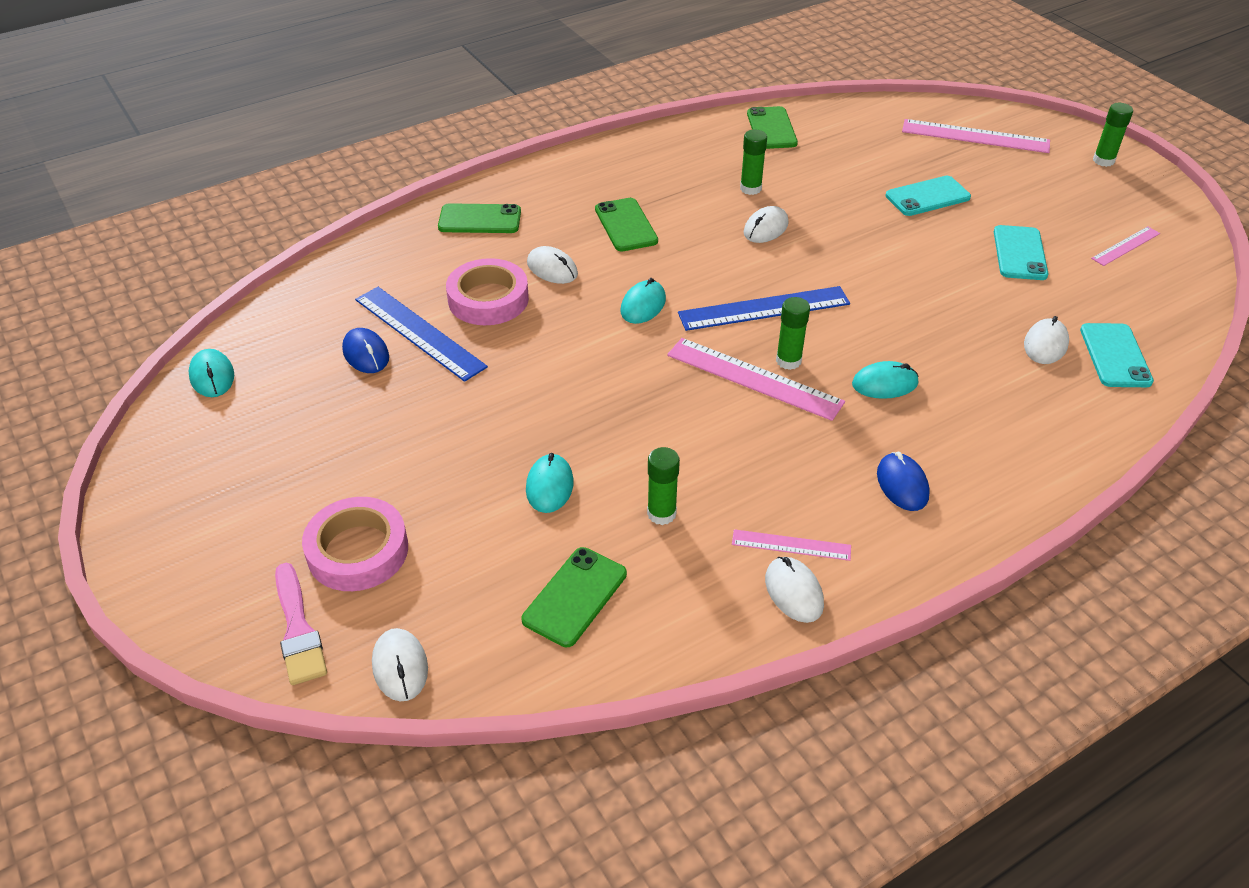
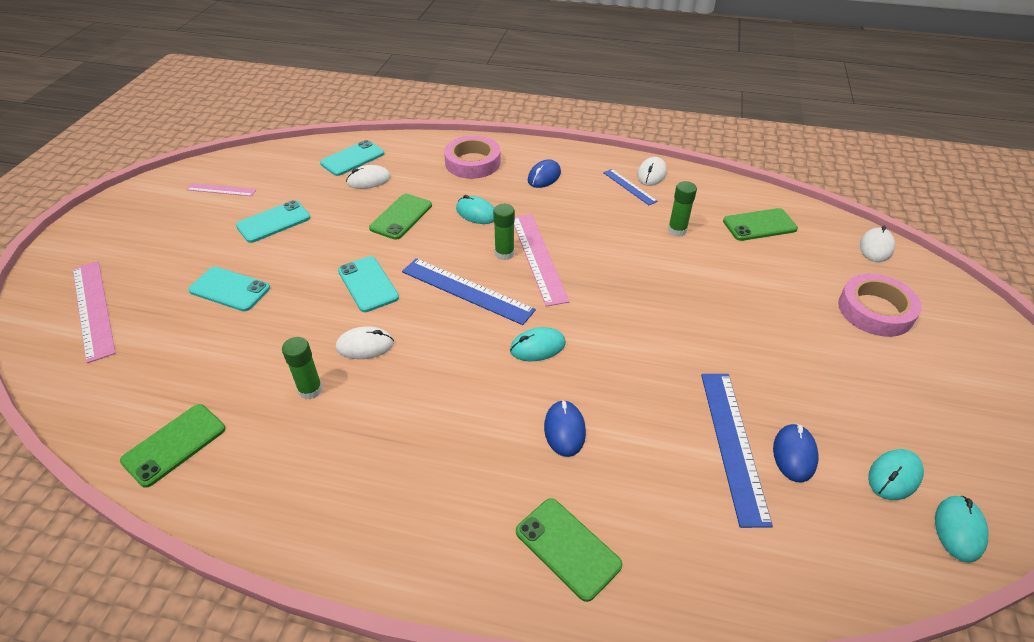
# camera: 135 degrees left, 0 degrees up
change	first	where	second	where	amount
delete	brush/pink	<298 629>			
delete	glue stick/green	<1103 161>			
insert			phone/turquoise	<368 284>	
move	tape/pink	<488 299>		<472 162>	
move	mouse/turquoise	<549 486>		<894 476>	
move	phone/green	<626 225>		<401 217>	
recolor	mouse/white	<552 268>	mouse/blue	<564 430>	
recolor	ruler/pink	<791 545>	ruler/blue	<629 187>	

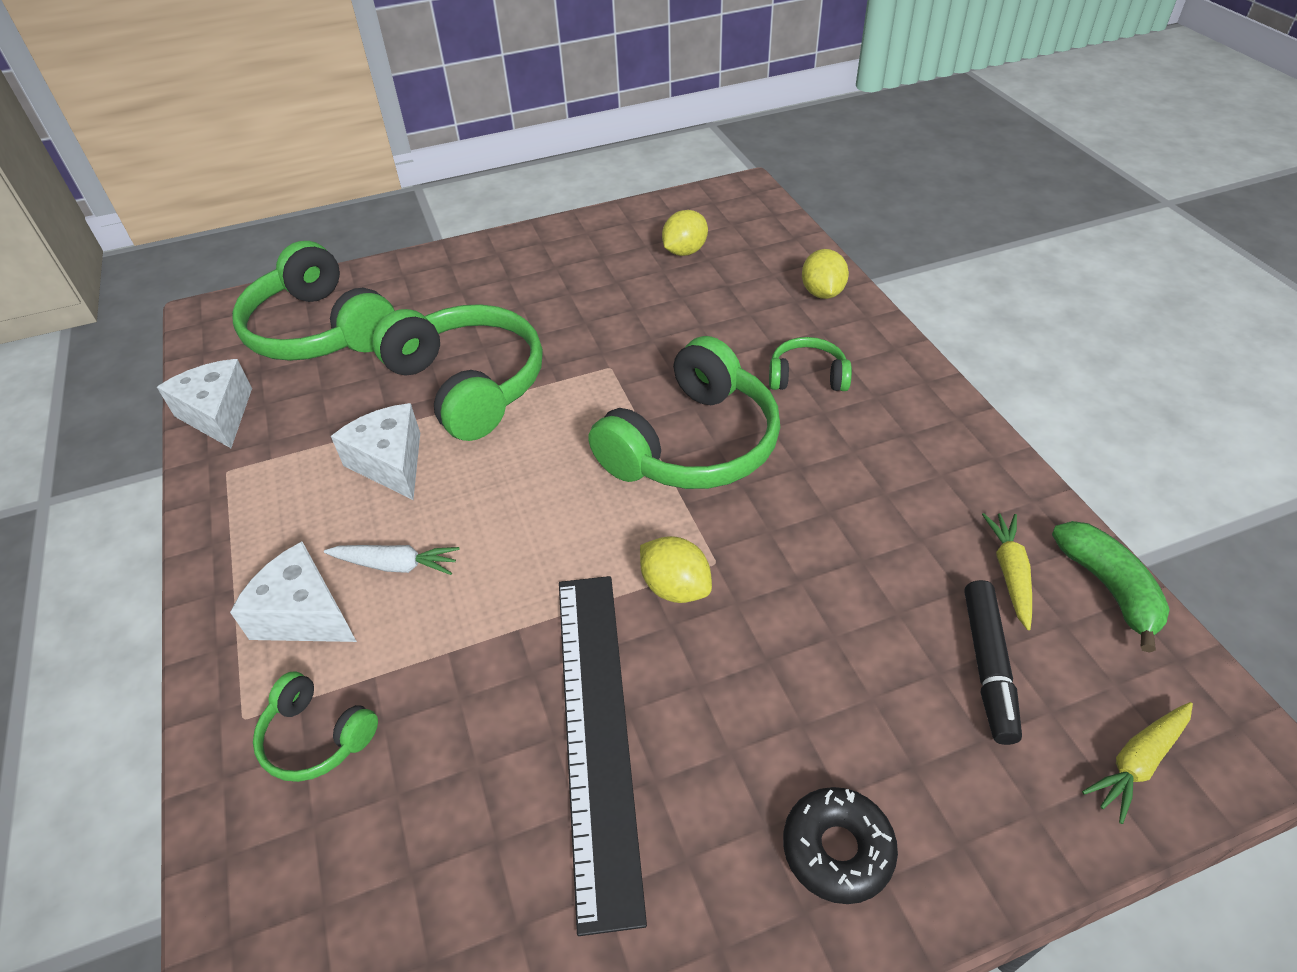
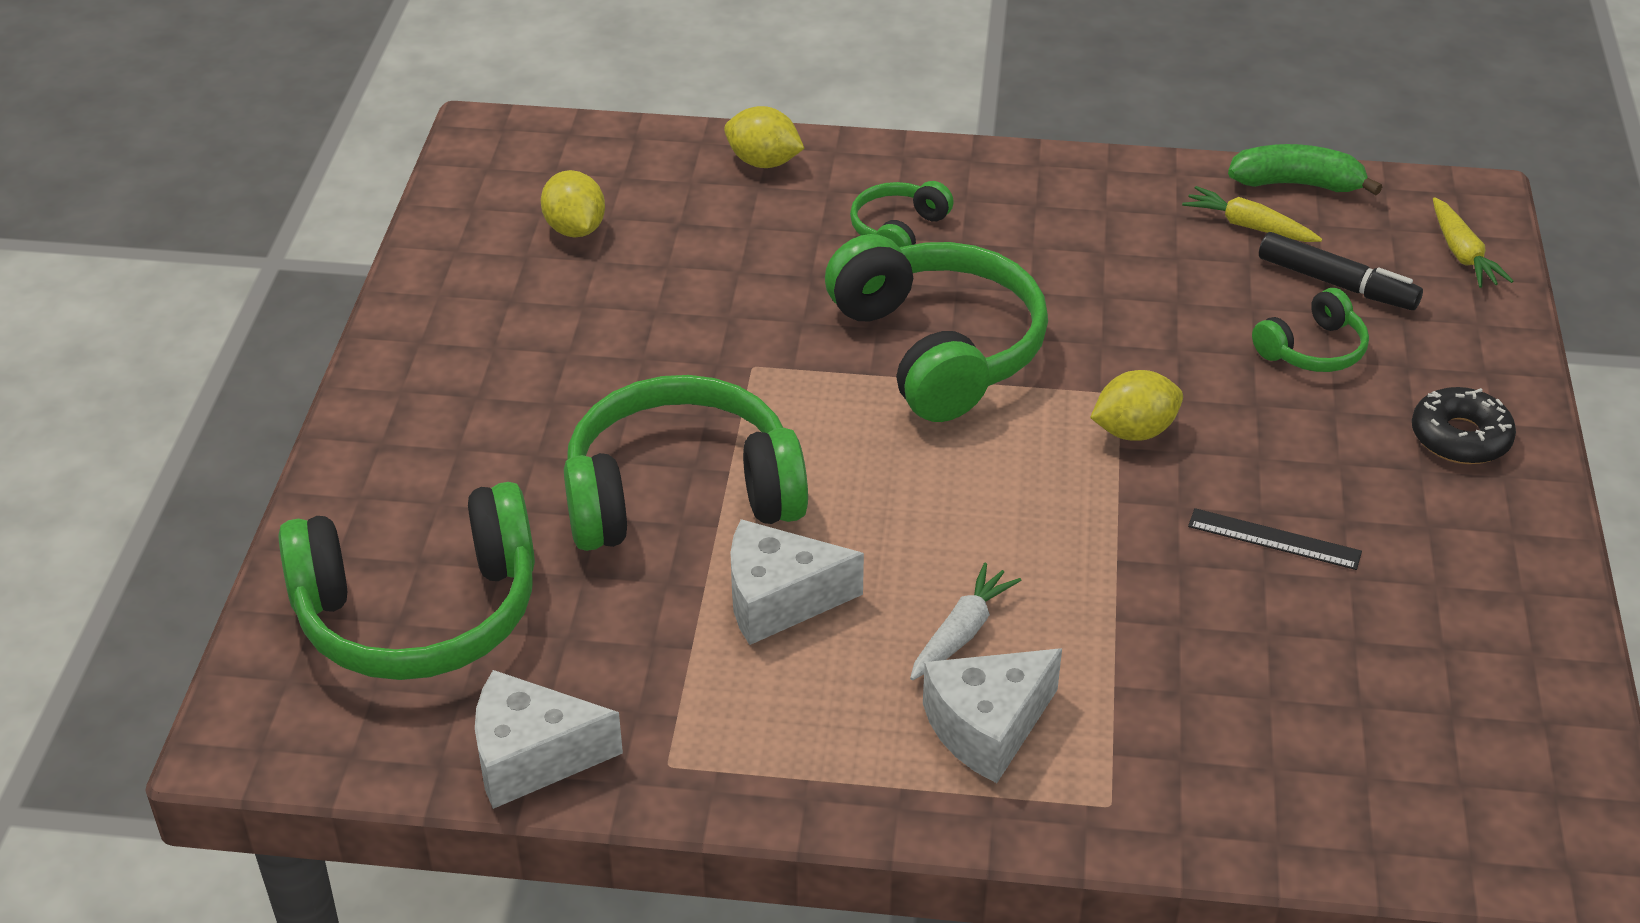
# camera: 65 degrees left, 5 degrees down
change	first	where	second	where	amount
move	headphones/green	<316 737>		<1313 350>	
resize	ruler/black	<597 731>		<1274 539>	x0.43

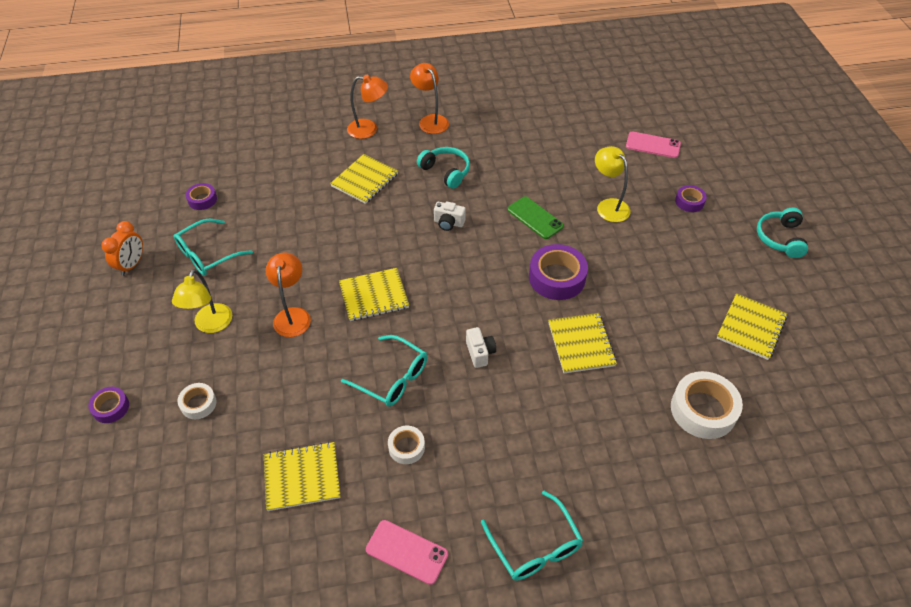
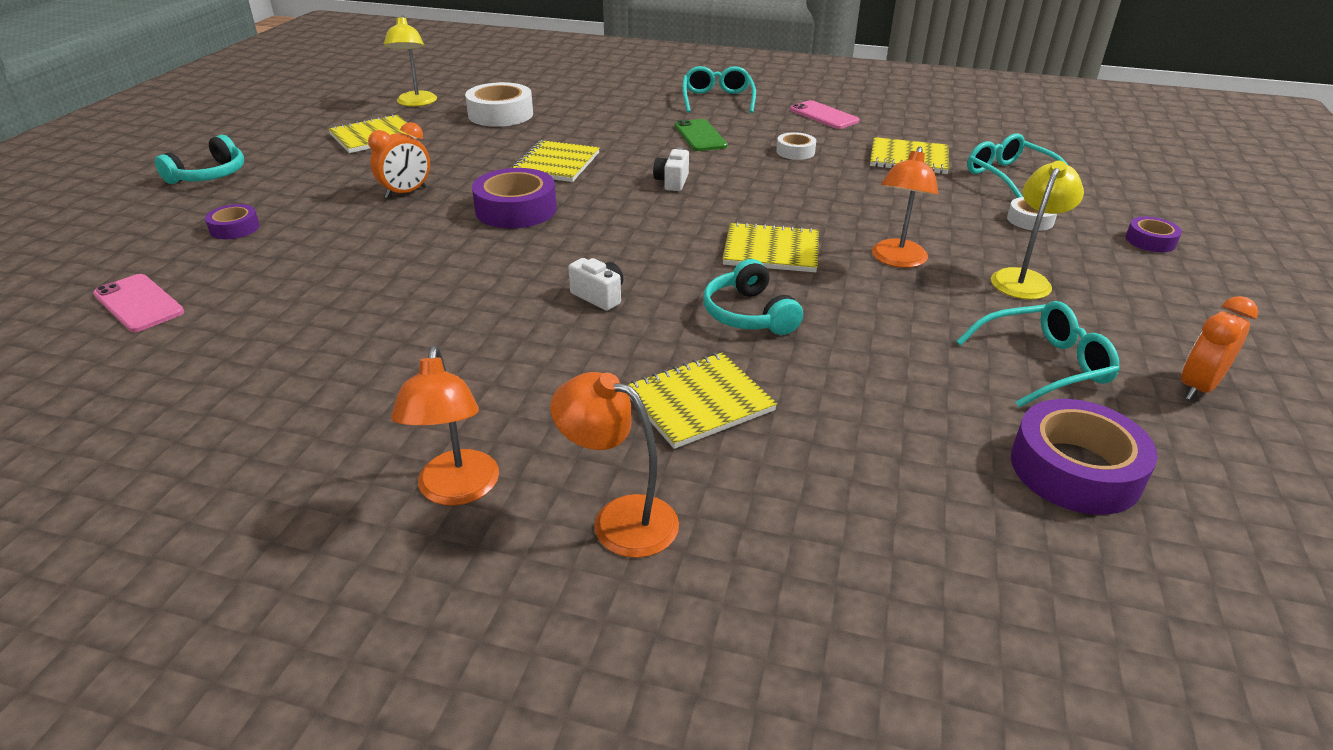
# camera: 155 degrees left, 15 degrees down
change	first	where	second	where	amount
insert			clock/orange	<406 192>	
move	glasses/turquoise	<392 378>		<1009 176>	
move	headphones/turquoise	<446 171>		<748 314>	
move	phone/green	<535 218>		<700 136>	
move	lamp/yellow	<608 206>		<416 103>	
resize	tape/purple	<202 199>		<1075 469>	x1.83

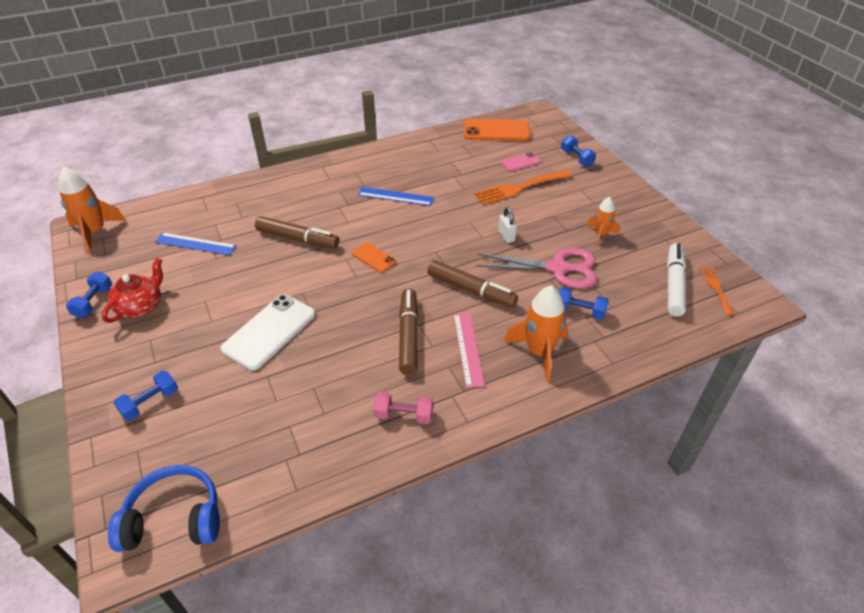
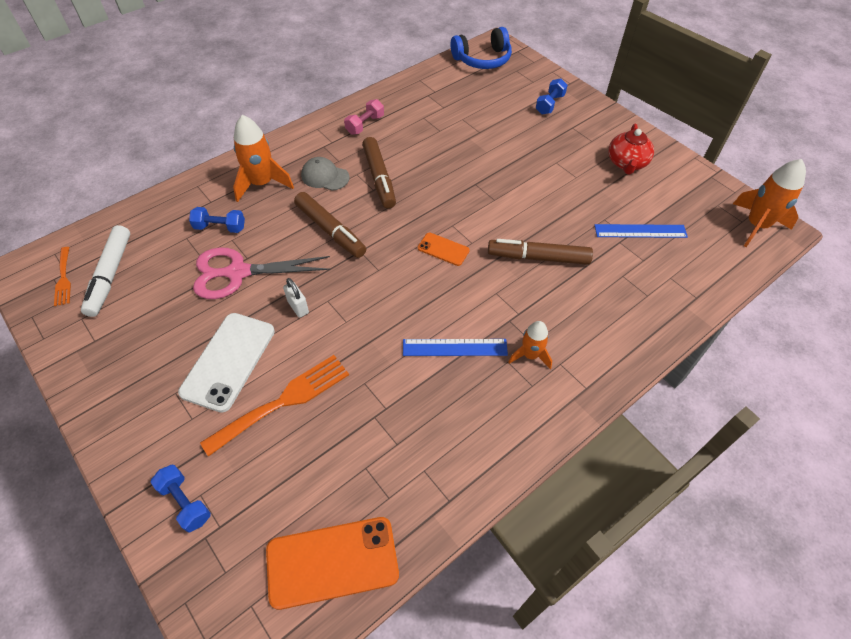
# camera: 165 degrees right, 10 degrees up
change	first	where	second	where	amount
delete	dumbbell/blue	<94 302>			
delete	phone/pink	<520 162>			
move	phone/white	<269 331>		<228 361>	
move	rocket/orange	<600 234>		<530 355>	
replace	ruler/pink	<468 348>	cap/grey	<325 176>	
rotate	dumbbell/pink	<404 415>		<365 125>	45 degrees counterclockwise
rotate	marker/brown	<471 290>		<330 230>	150 degrees counterclockwise

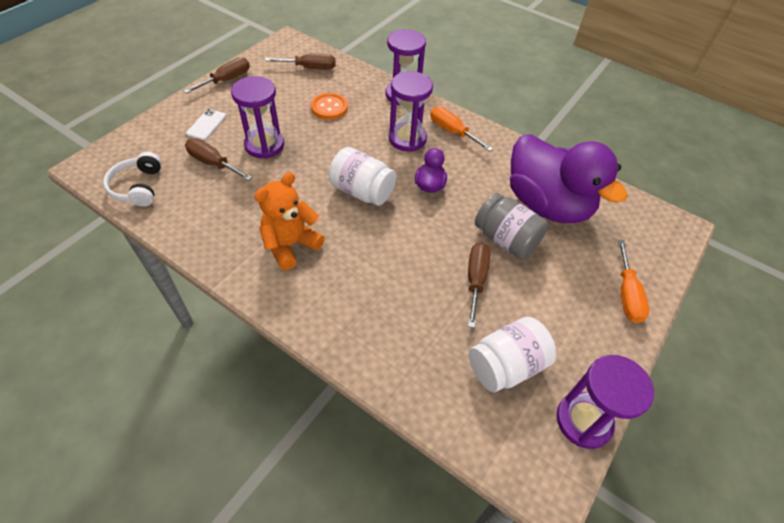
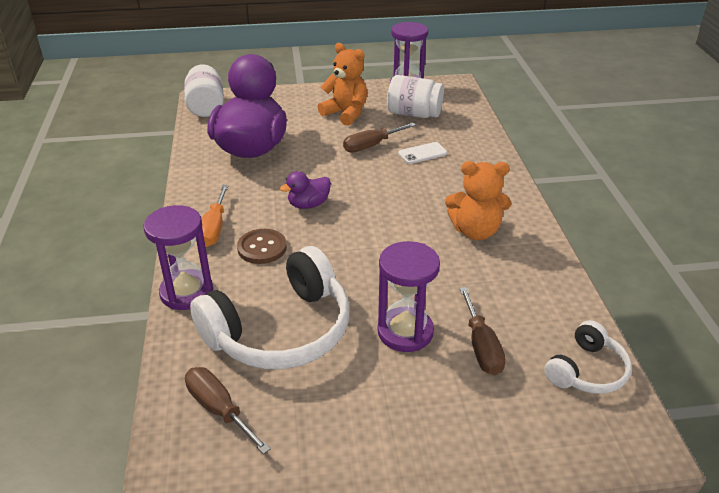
# camera: 130 degrees left, 15 degrees down
change	first	where	second	where	amount
delete	screwdriver/brown	<227 80>			
delete	jar/grey	<505 240>			
delete	screwdriver/orange	<627 294>			
insert			teddy bear/orange	<345 113>	
move	phone/white	<206 125>		<422 153>	
move	jar/white	<362 191>		<206 107>	
replace	button/orange	<329 107>	headphones/white	<281 331>	
replace	hourglass/purple	<407 139>	button/brown	<262 248>	

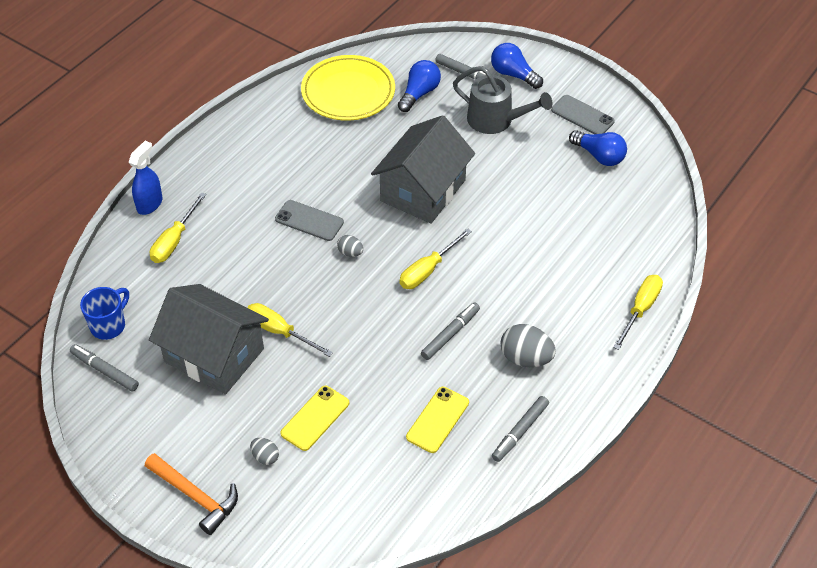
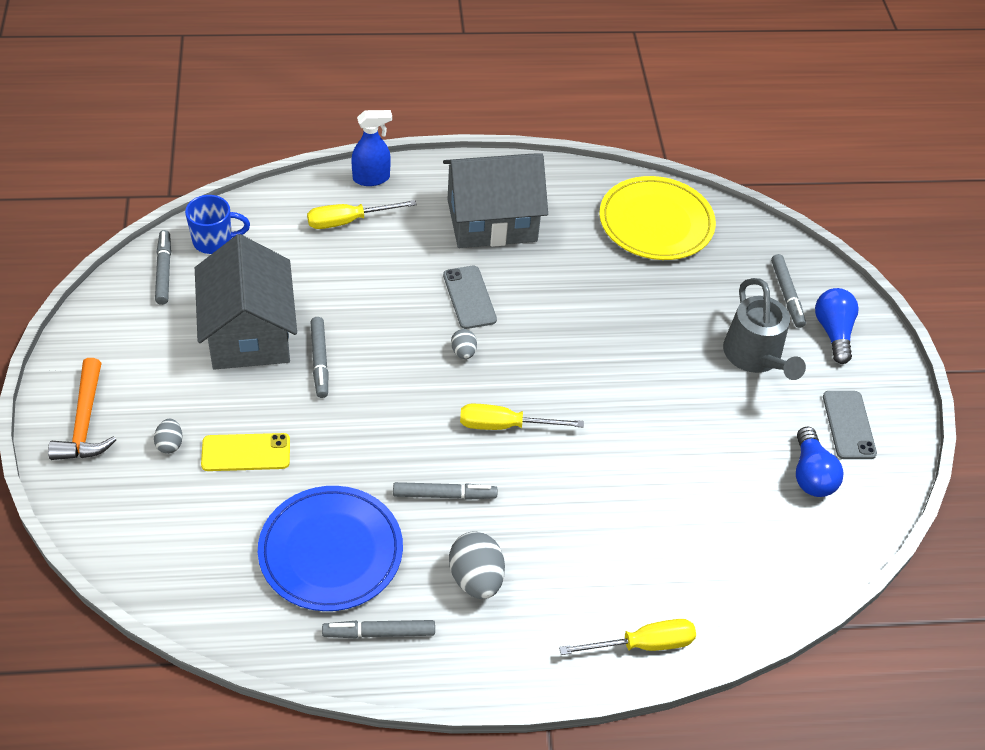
# camera: 45 degrees right, 0 degrees up
change	first	where	second	where	amount
delete	light bulb/blue	<419 94>			
move	house/grey	<423 190>		<492 220>	
replace	screwdriver/yellow	<279 331>	marker/grey	<319 361>	
replace	phone/yellow	<437 420>	plate/blue	<331 551>	

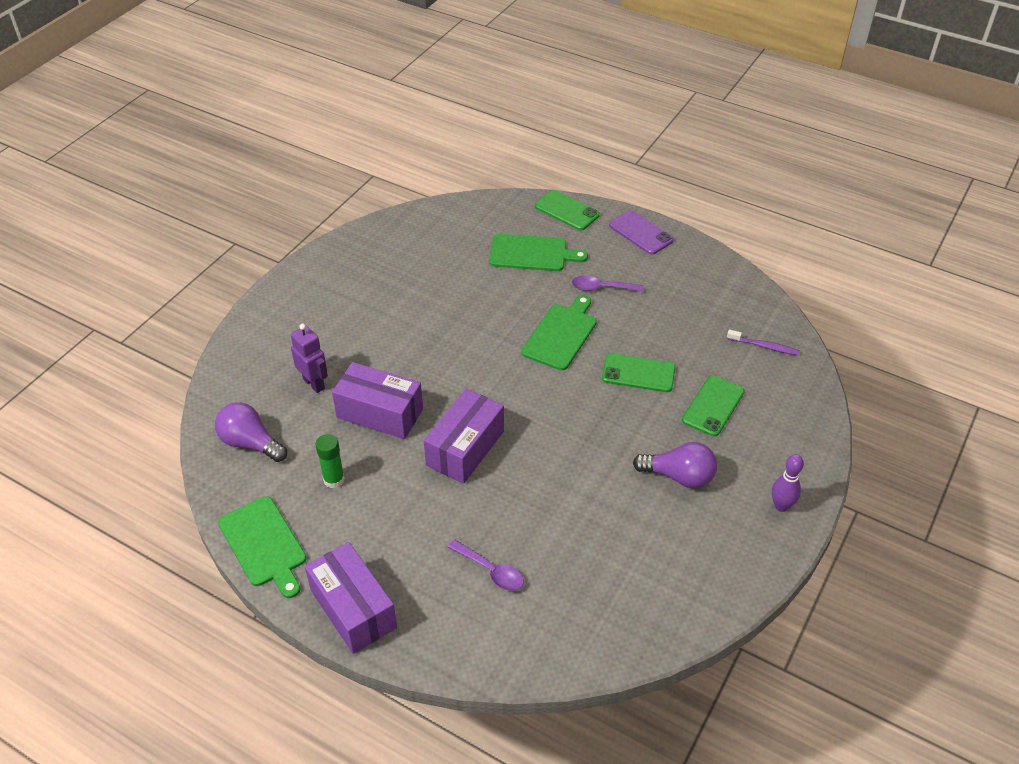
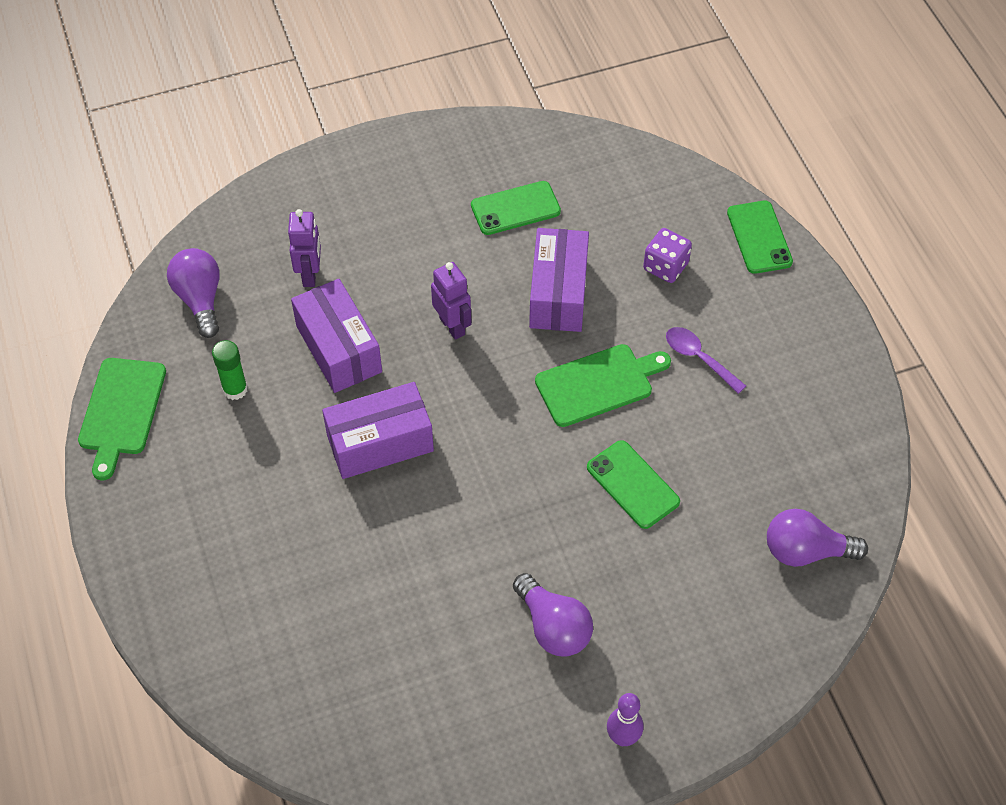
# camera: 40 degrees right, 10 degrees up
change	first	where	second	where	amount
delete	spoon/purple	<491 571>			
delete	phone/purple	<640 233>			
insert			robot/purple	<452 326>	
move	box/purple	<353 609>		<558 293>	
move	phone/green	<713 406>		<515 208>	
replace	cutting board/green	<532 253>	dice/purple	<665 267>	
replace	toothbrush/purple	<764 346>	light bulb/purple	<805 551>	

